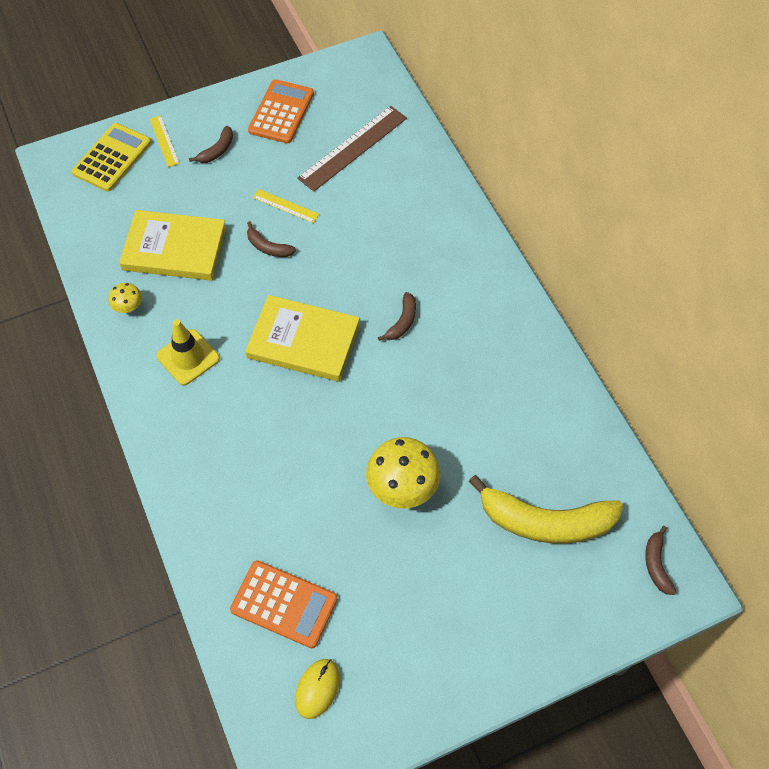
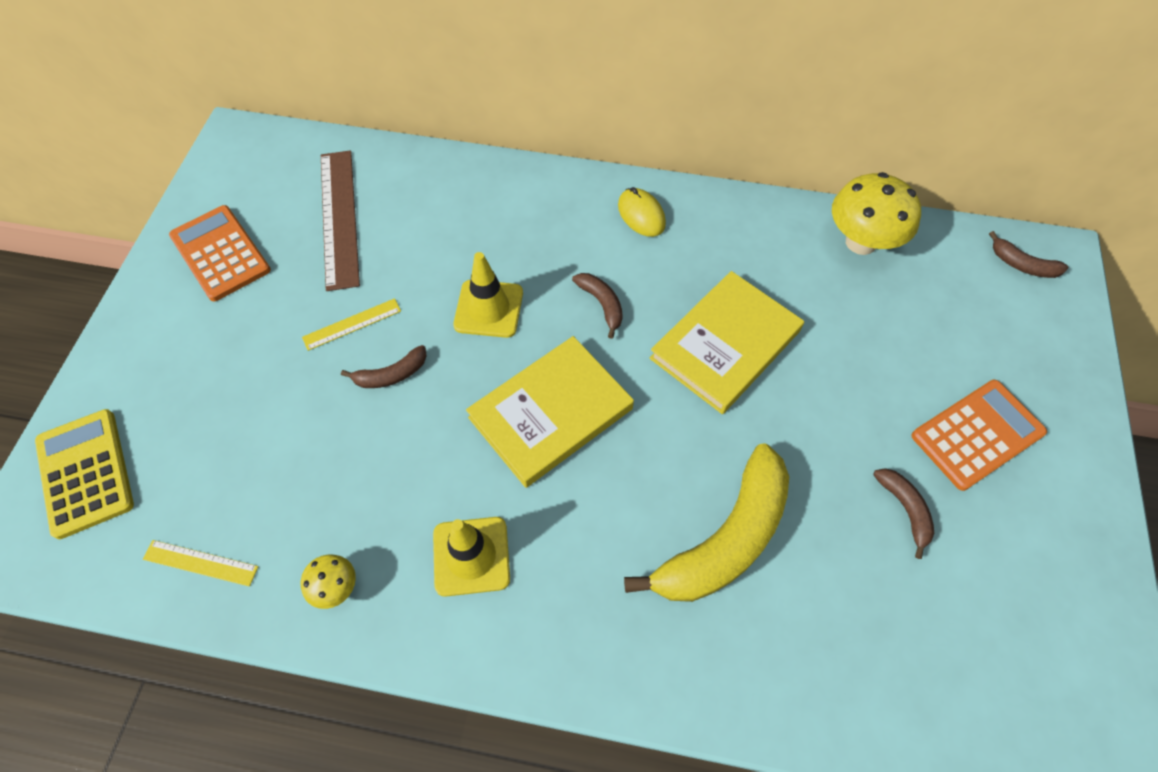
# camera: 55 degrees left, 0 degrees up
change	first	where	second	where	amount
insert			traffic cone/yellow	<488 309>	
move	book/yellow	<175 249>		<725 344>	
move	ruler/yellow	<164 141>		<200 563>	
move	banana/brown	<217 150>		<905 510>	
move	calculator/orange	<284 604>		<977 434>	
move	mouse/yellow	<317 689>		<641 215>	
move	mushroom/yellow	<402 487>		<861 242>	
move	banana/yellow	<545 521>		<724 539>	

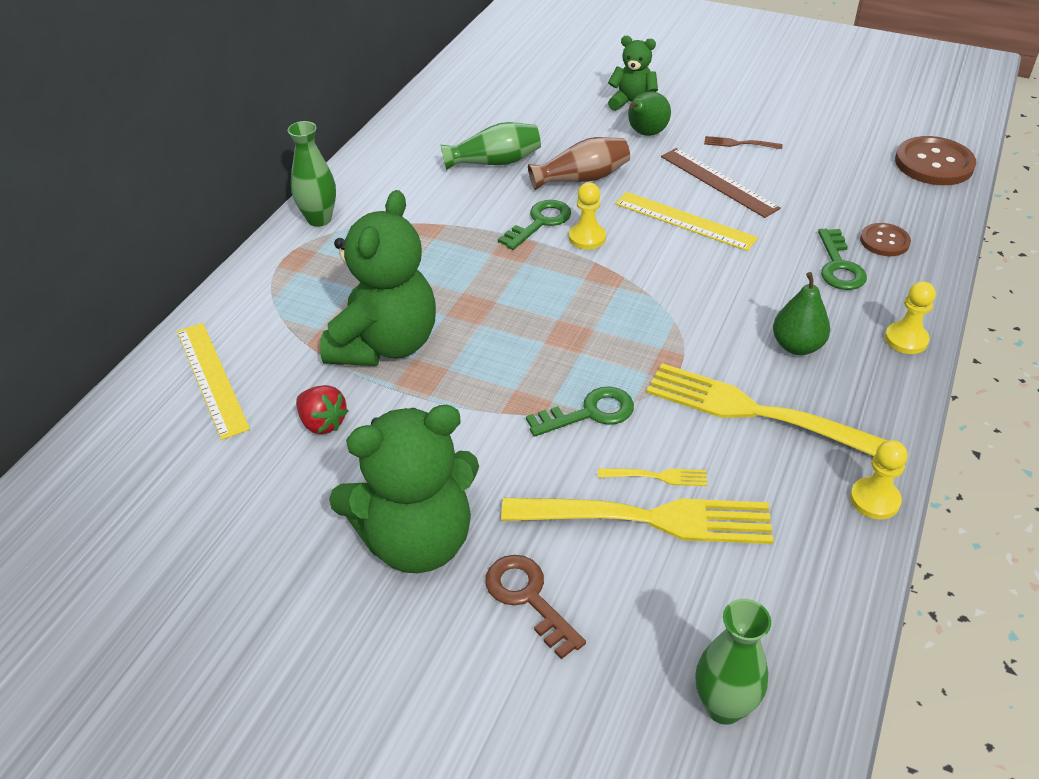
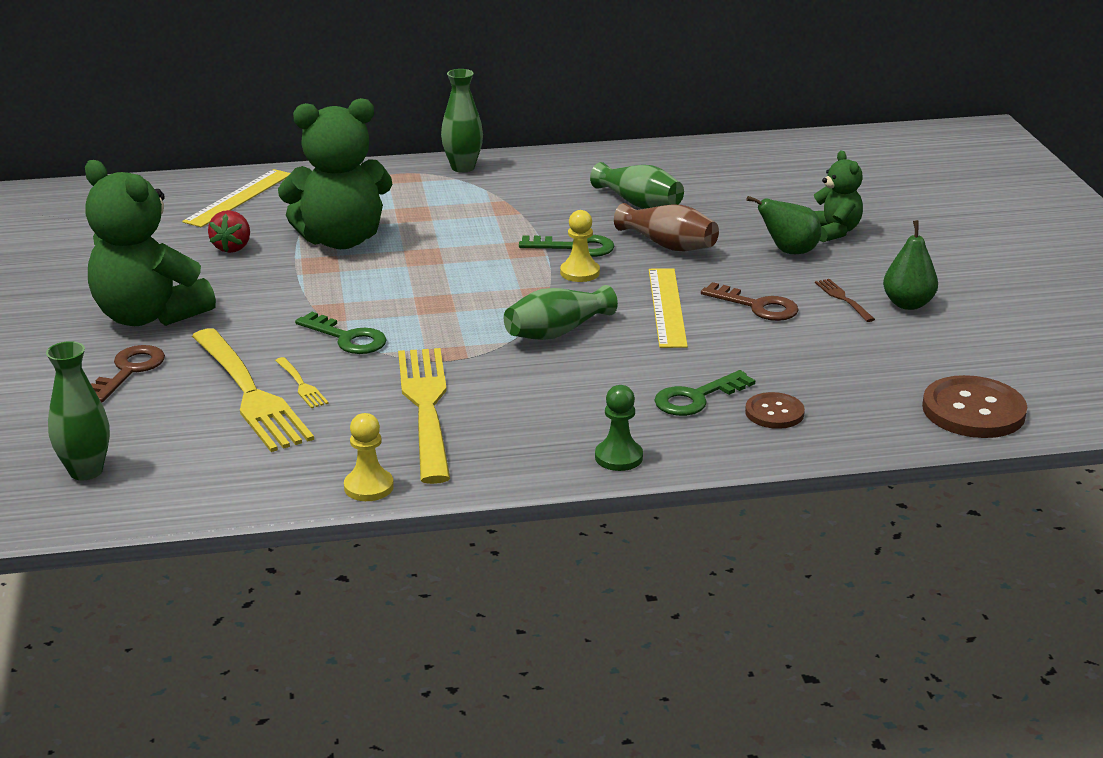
# camera: 55 degrees right, 15 degrees down
change	first	where	second	where	amount
insert			vase/green	<557 332>	
move	pear/green	<797 346>		<908 304>	
replace	ruler/brown	<718 182>	key/brown	<757 306>	
recolor	pawn/yellow	<906 339>	pawn/green	<618 457>	

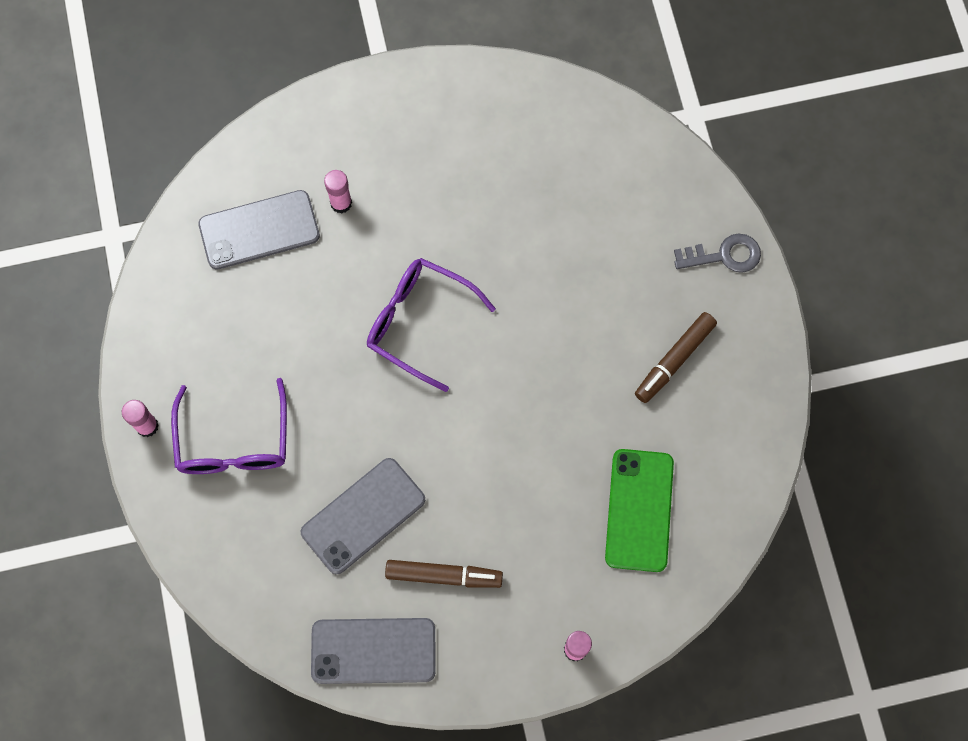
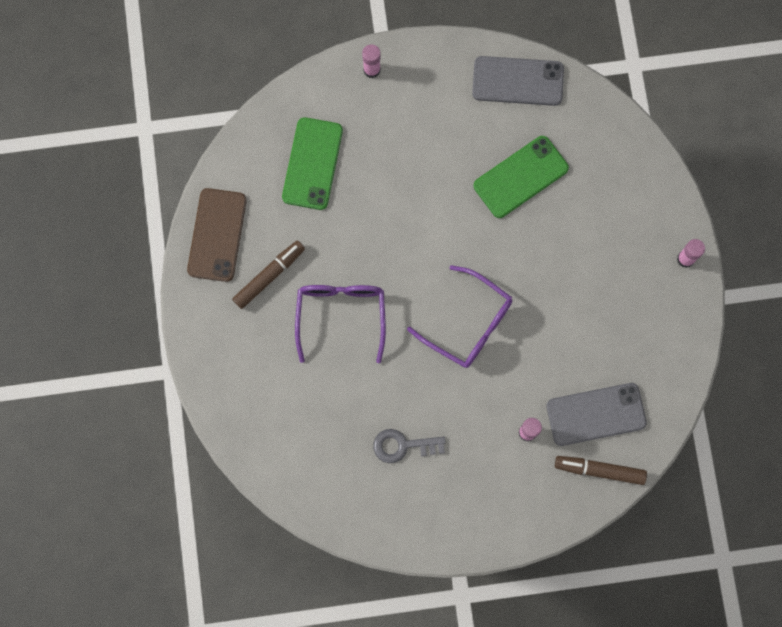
# camera: 175 degrees left, 5 degrees up
change	first	where	second	where	amount
insert			phone/brown	<217 235>	
move	glasses/purple	<233 442>		<341 315>	
move	marker/brown	<443 575>		<599 470>	
move	key/grey	<724 255>		<403 445>	
recolor	phone/grey	<363 516>	phone/green	<520 177>	

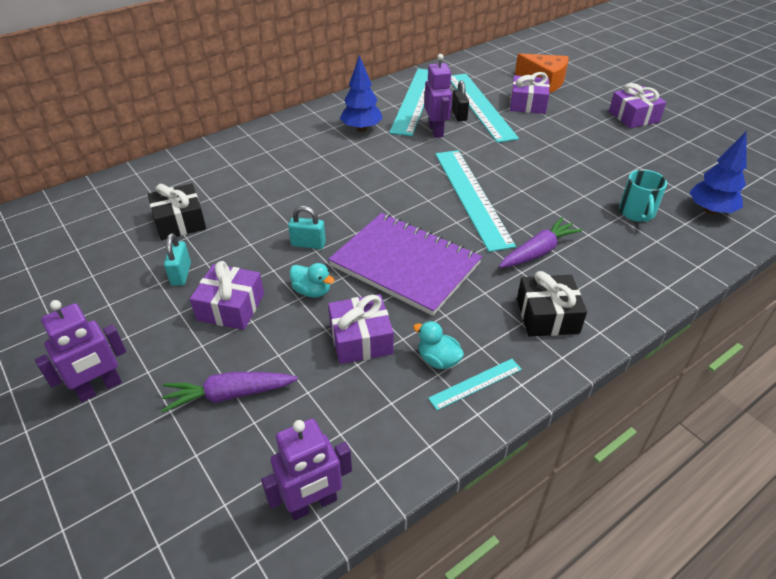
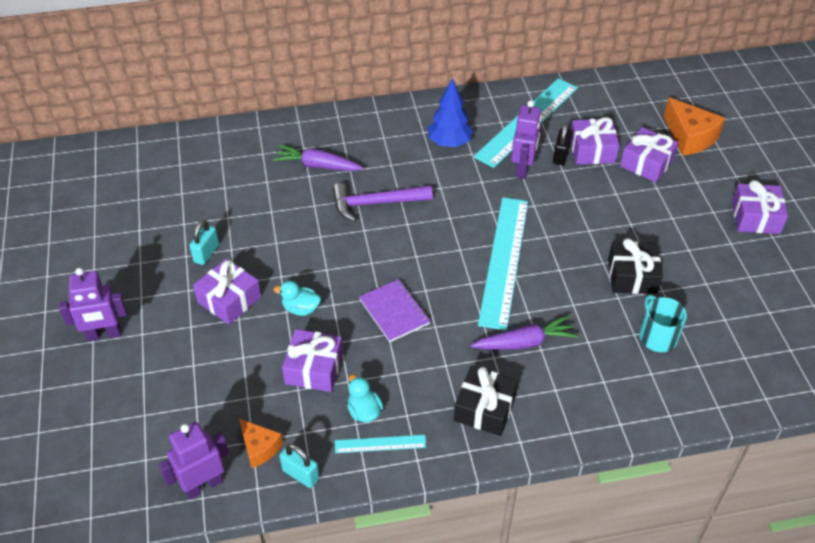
# camera: 25 degrees right, 5 degrees up
change	first	where	second	where	amount
delete	tree/blue	<710 211>			
insert			cheese/orange	<259 448>	
insert			hammer/purple	<376 203>	
move	gift/black	<180 222>		<632 276>	
move	carrot/purple	<229 395>		<317 166>	
move	padlock/turquoise	<308 244>		<300 474>	
replace	ruler/turquoise	<480 106>	gift/purple	<592 150>	
rotate	robot/purple	<313 504>		<203 485>	150 degrees clockwise
rotate	duck/turquoise	<312 291>		<301 309>	135 degrees clockwise
rotate	mug/turquoise	<637 213>		<657 336>	135 degrees clockwise
resize	notebook/purple	<405 265>		<394 312>	x0.53

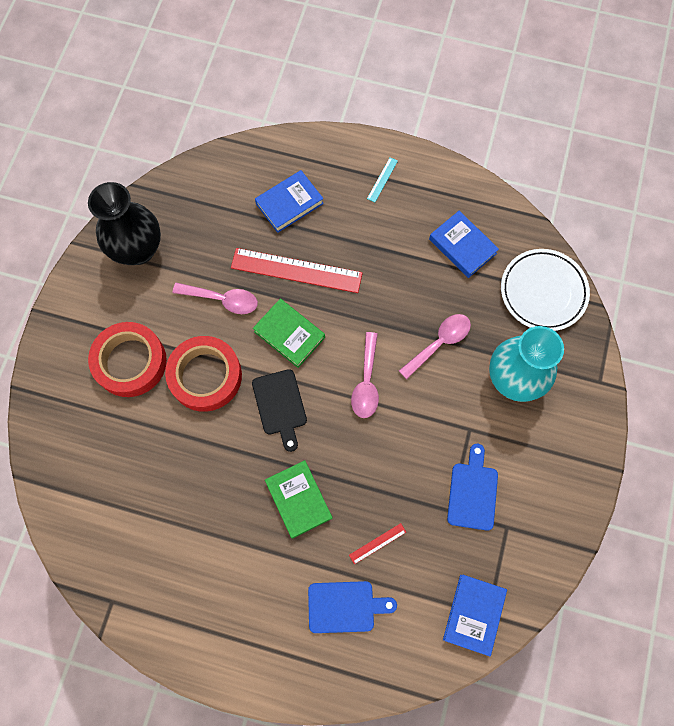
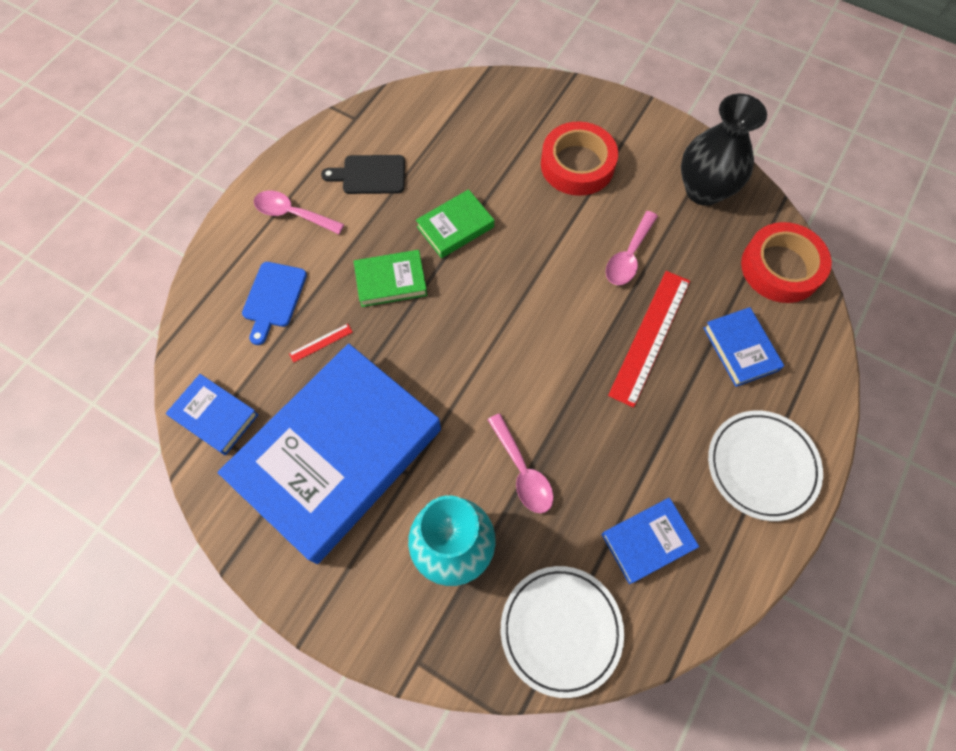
# camera: 105 degrees right, 5 degrees down
change	first	where	second	where	amount
move	tape/red	<205 376>		<781 267>	
move	cutting board/black	<280 405>		<370 175>	
move	book/green	<289 334>		<455 227>	
move	spoon/pink	<366 382>		<292 214>	
replace	ruler/turquoise	<382 179>	plate/white	<761 466>	
replace	cutting board/blue	<473 492>	book/blue	<337 455>	
rotate	ruler/red	<377 543>		<321 342>	75 degrees clockwise

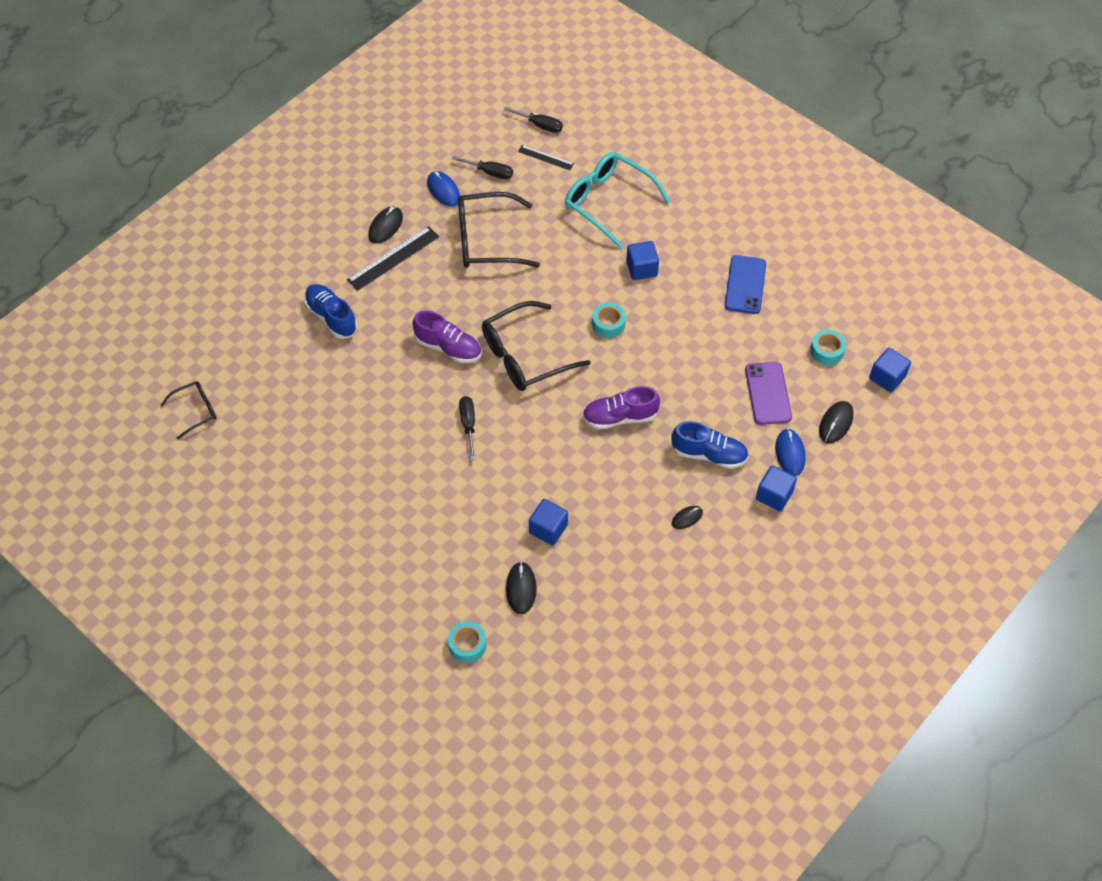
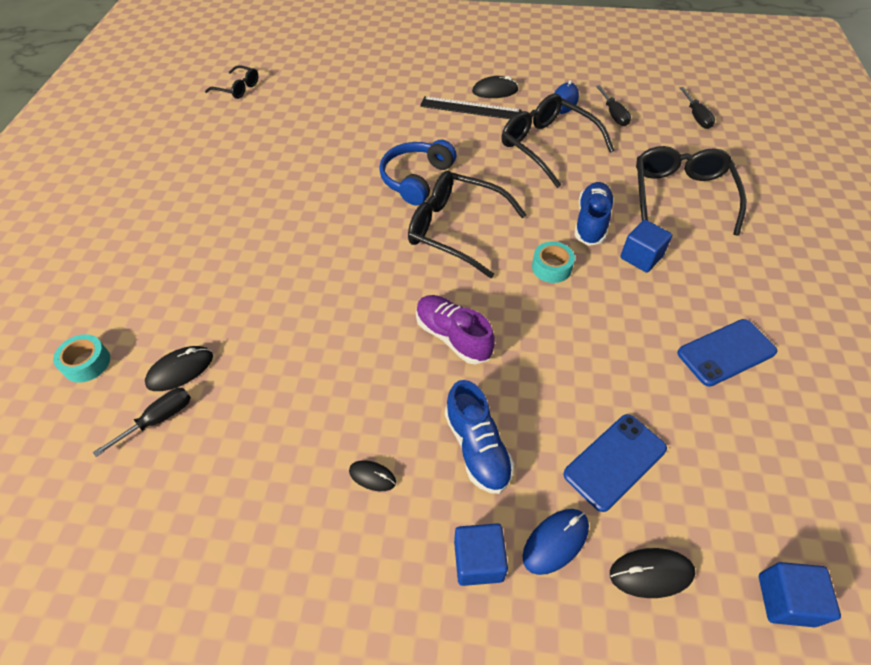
# camera: 55 degrees right, 5 degrees down
change	first	where	second	where	amount
delete	ruler/black	<545 157>			
delete	cube/blue	<548 529>			
delete	tape/turquoise	<826 351>			
move	shoe/blue	<331 317>		<591 222>	
move	screwdriver/black	<468 424>		<158 419>	
replace	shoe/purple	<448 347>	headphones/blue	<416 179>	
recolor	glasses/turquoise	<608 202>	glasses/black	<680 195>	
recolor	phone/purple	<768 393>	phone/blue	<615 461>	

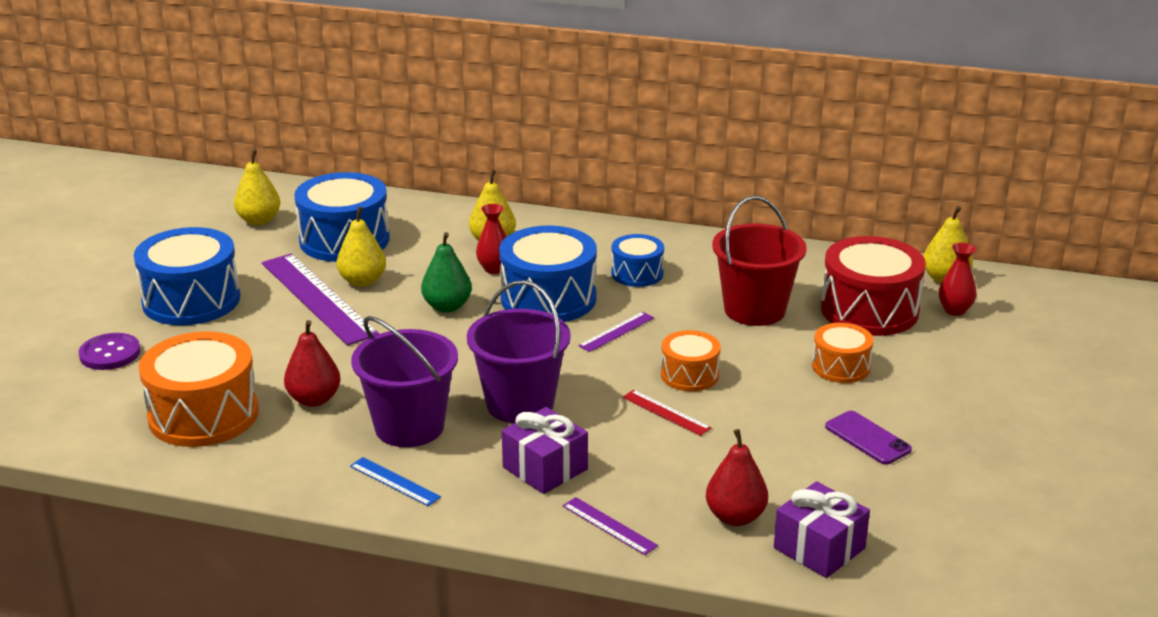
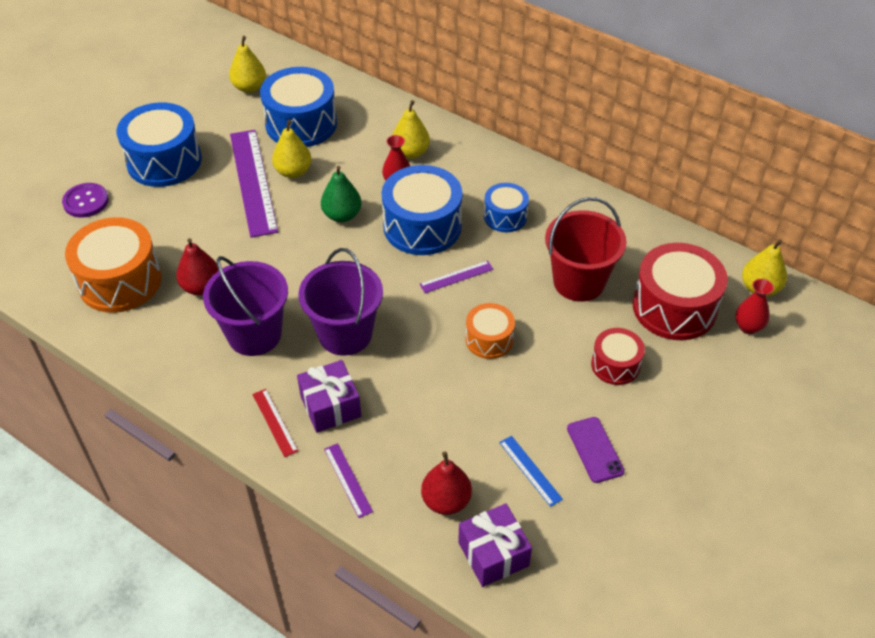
# camera: 20 degrees right, 20 degrees up
change	first	where	second	where	amount
move	ruler/blue	<394 481>		<530 470>	
move	ruler/red	<666 412>		<275 422>	
recolor	drum/orange	<841 367>	drum/red	<615 365>	

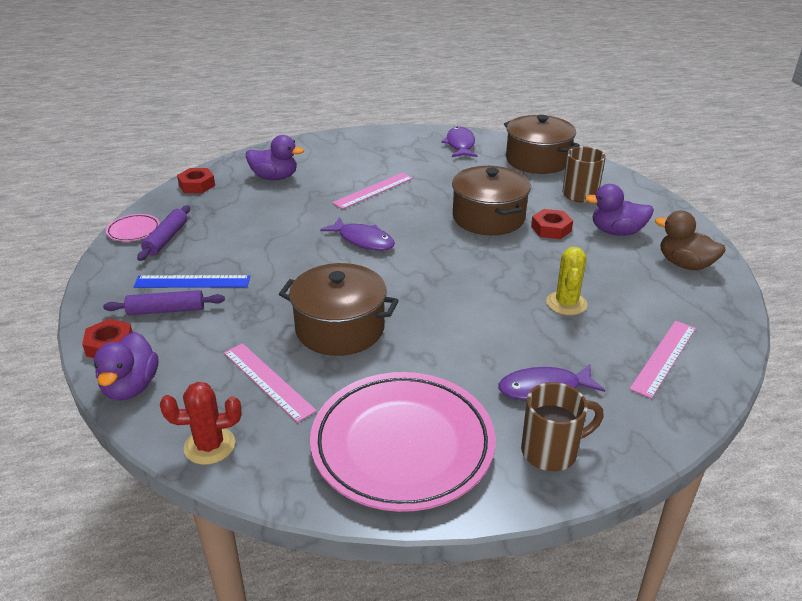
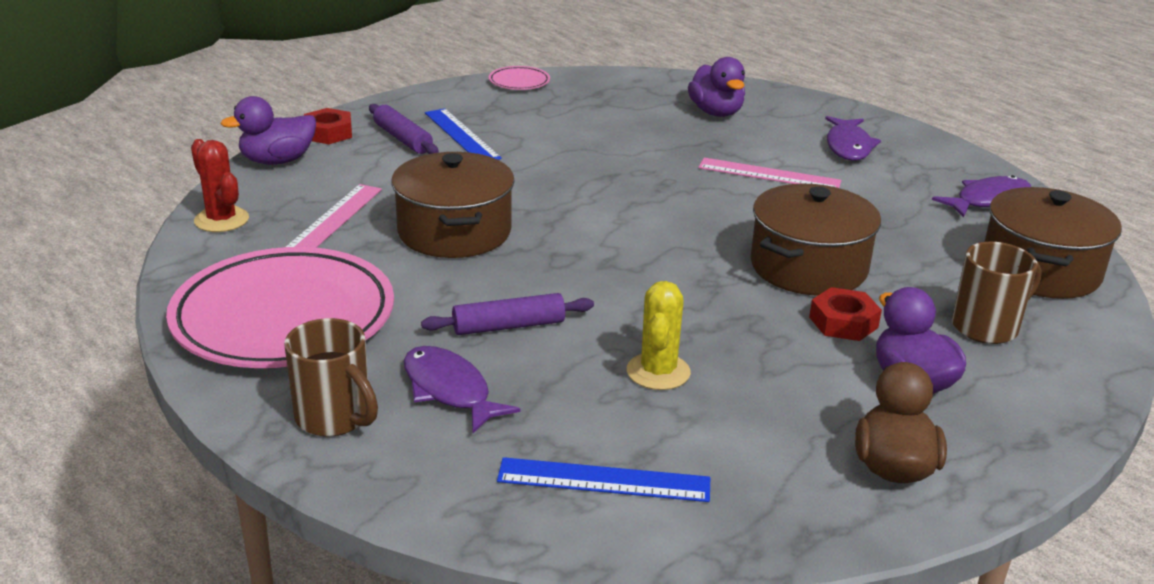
# camera: 60 degrees right, 5 degrees down
change	first	where	second	where	amount
delete	nut/red	<197 185>			
move	rolling pin/purple	<166 239>		<508 326>	
move	fish/purple	<363 240>		<848 146>	
recolor	ruler/pink	<663 357>	ruler/blue	<604 480>	
rotate	cactus/yellow	<566 303>		<658 372>	60 degrees counterclockwise

